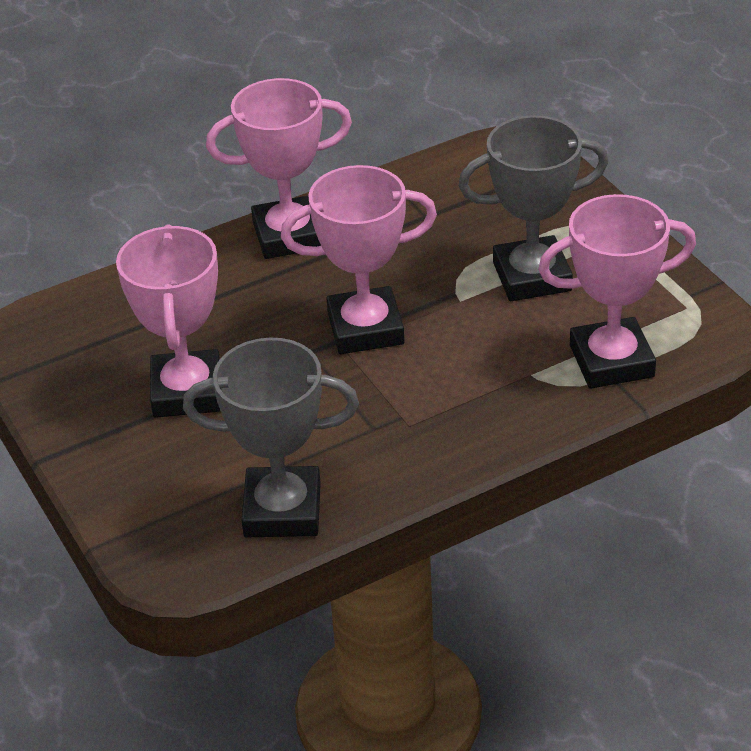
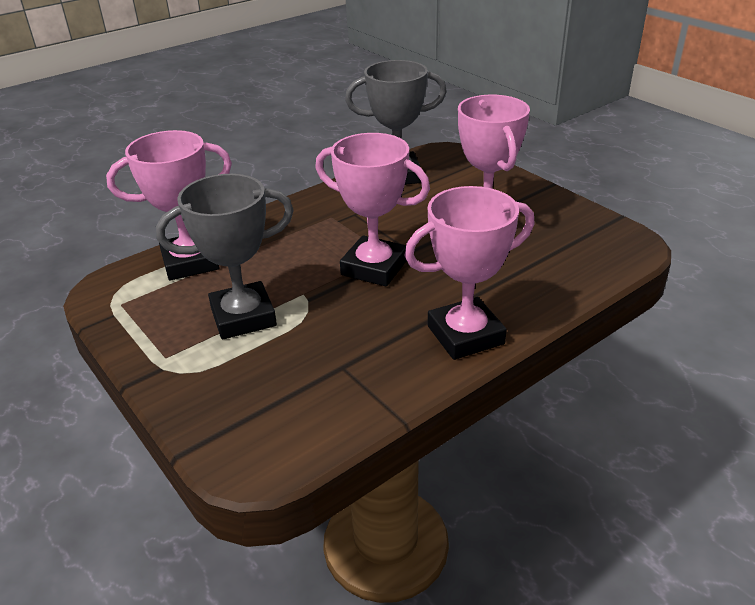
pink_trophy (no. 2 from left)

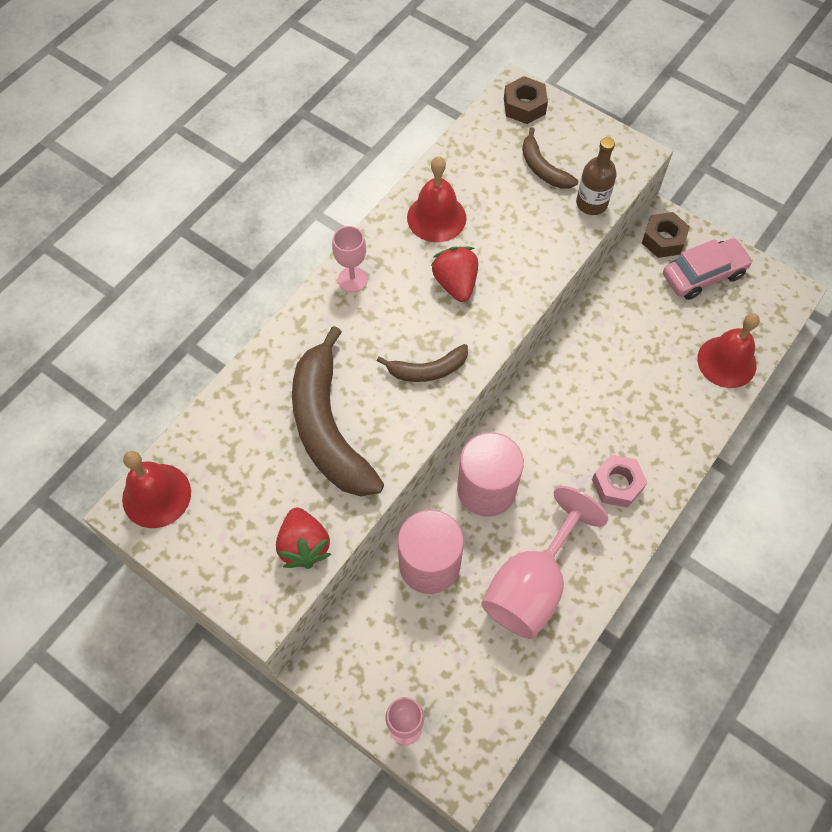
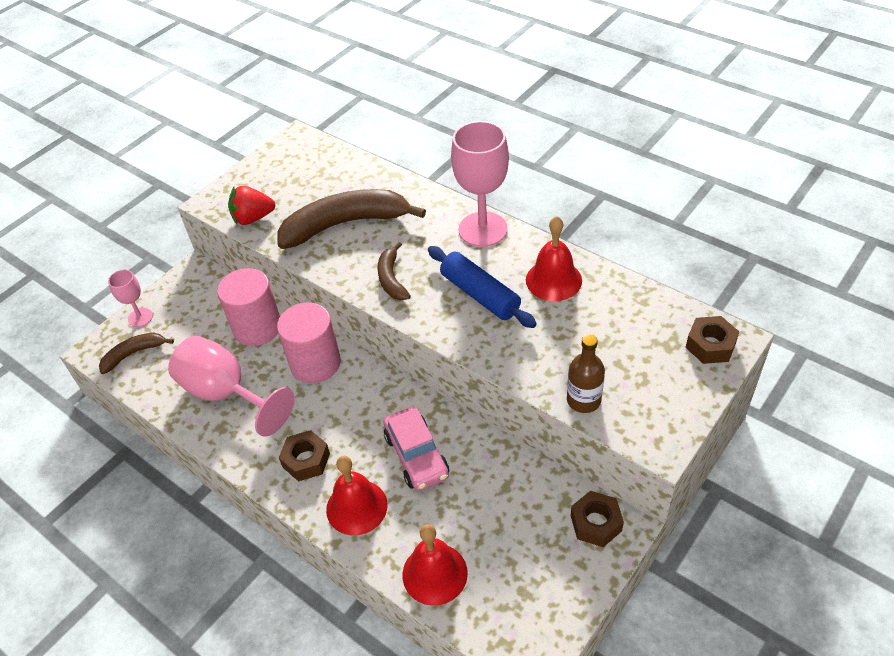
red_bell (no. 1 from left); pink_goblet (no. 3 from left); blue_rolling_pin; brown_banana (no. 1 from left); brown_nut (no. 1 from left); pink_car

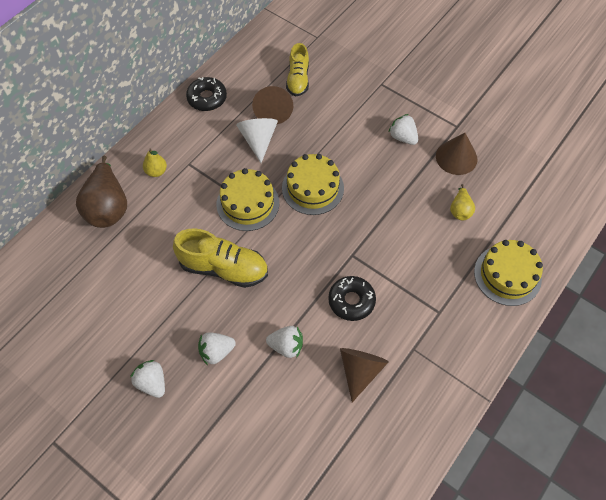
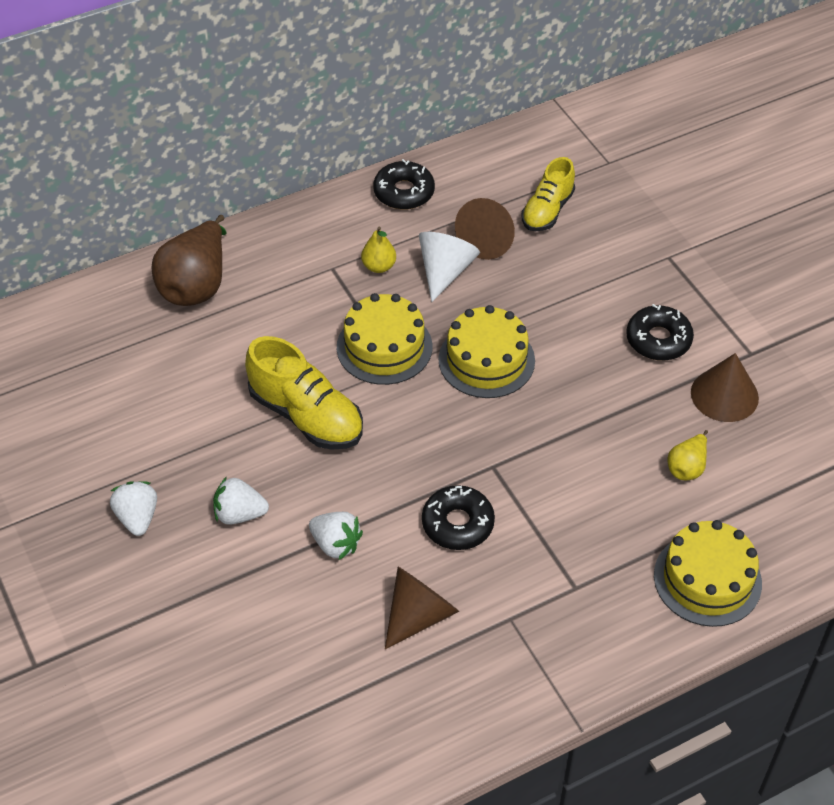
yellow_pear (no. 1 from left); black_donut (no. 3 from left)

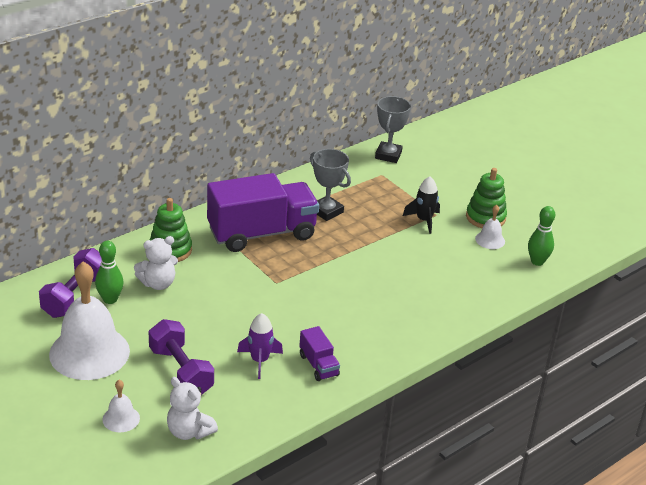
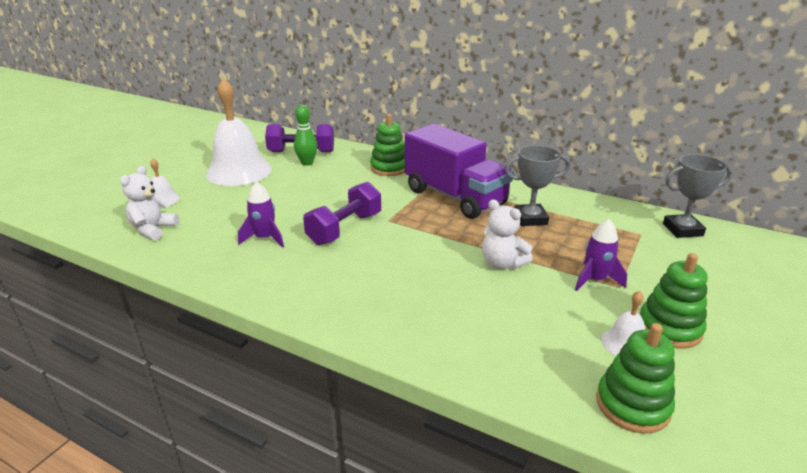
white_teddy_bear (no. 2 from left); purple_dumbbell (no. 2 from left); purple_truck (no. 2 from left in the first image); grey_trophy (no. 1 from left); purple_rocket (no. 2 from left); green_stacking_toy (no. 2 from left)

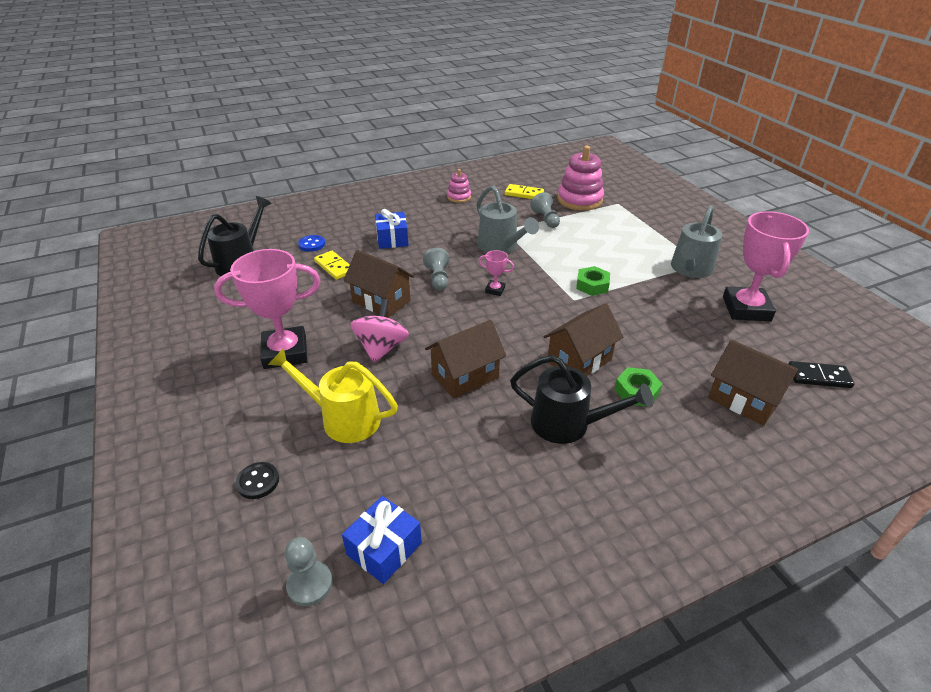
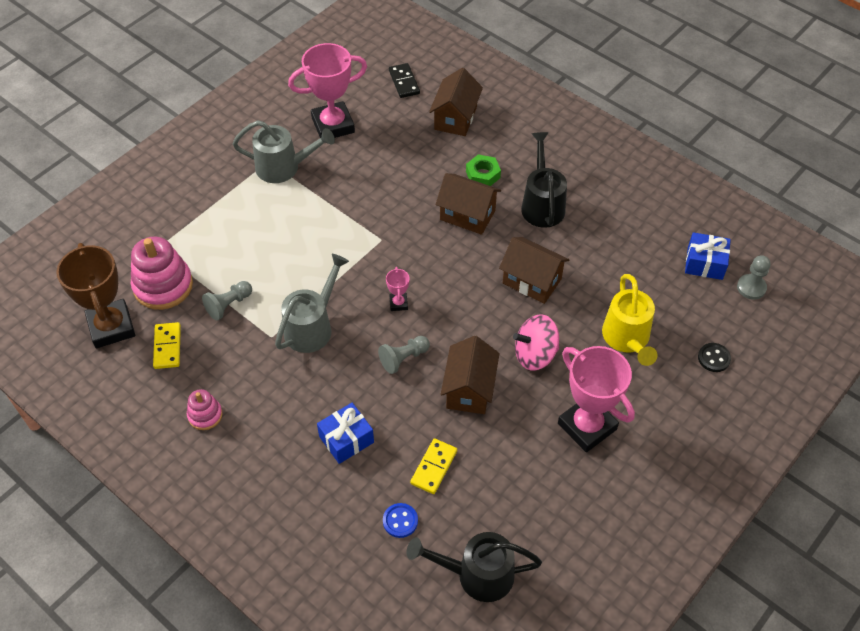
green_nut (no. 1 from left in the first image); brown_trophy

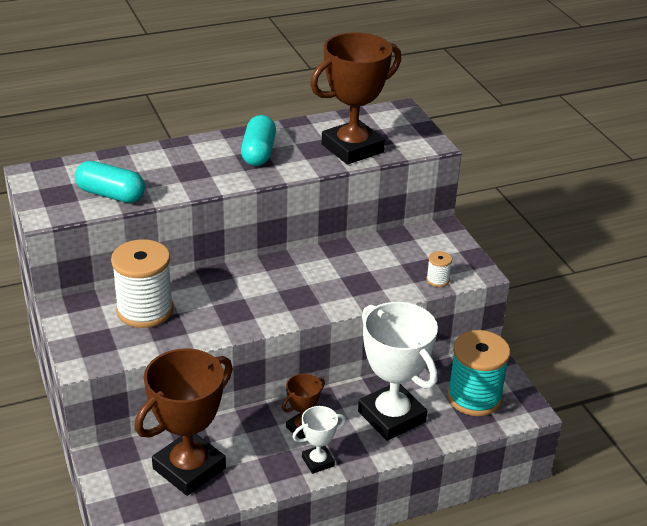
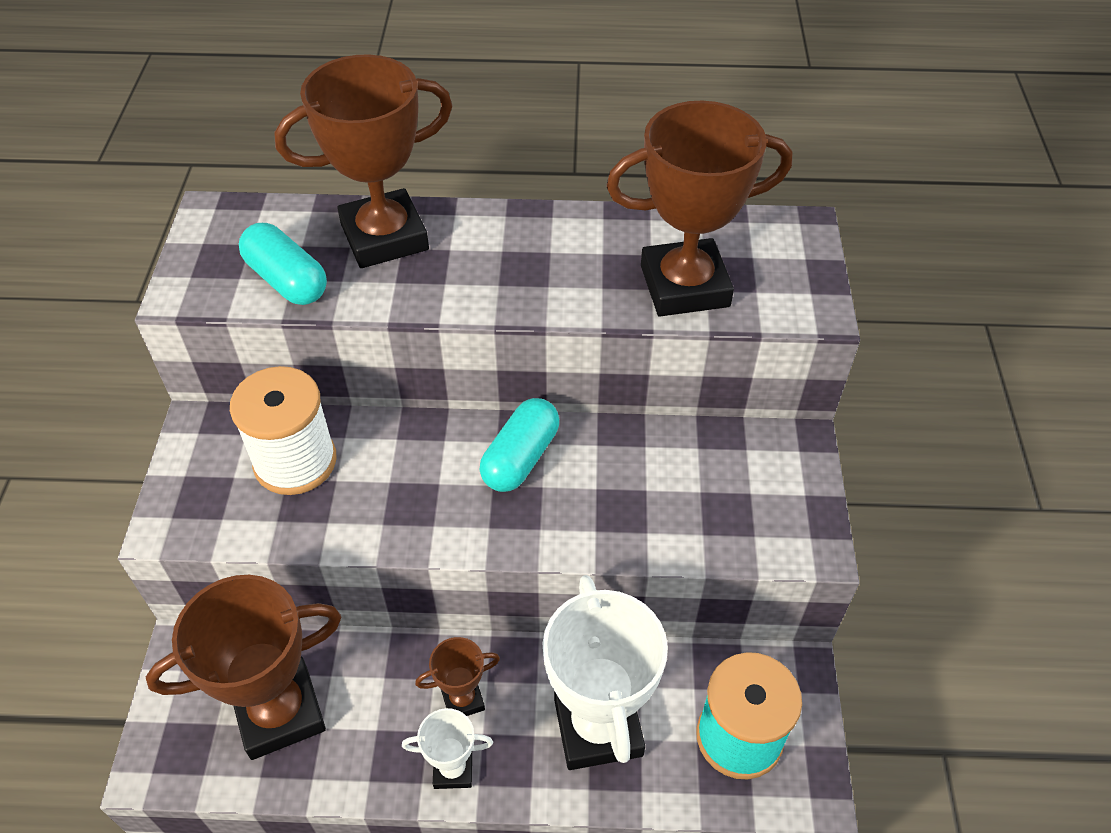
turquoise_capsule (no. 2 from left); white_spool (no. 2 from left in the first image); brown_trophy (no. 2 from left)

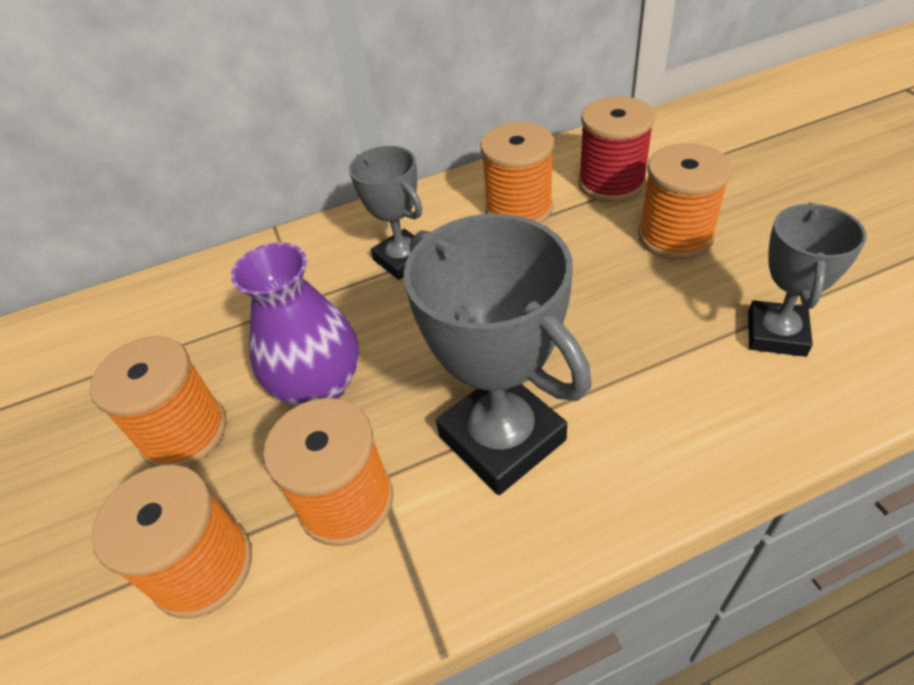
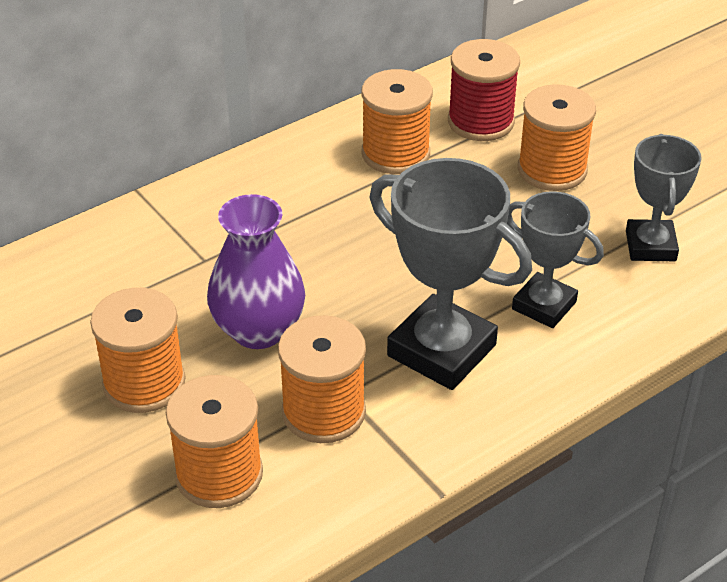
grey_trophy (no. 2 from left)

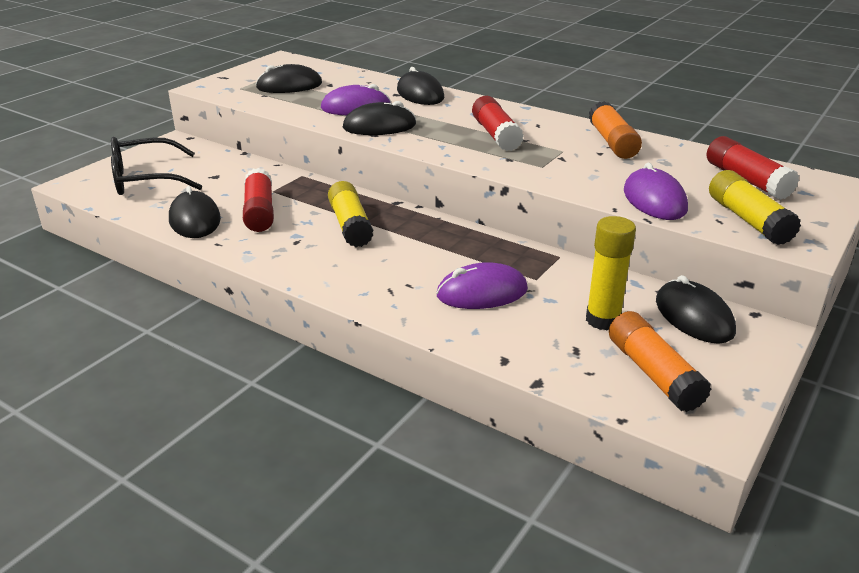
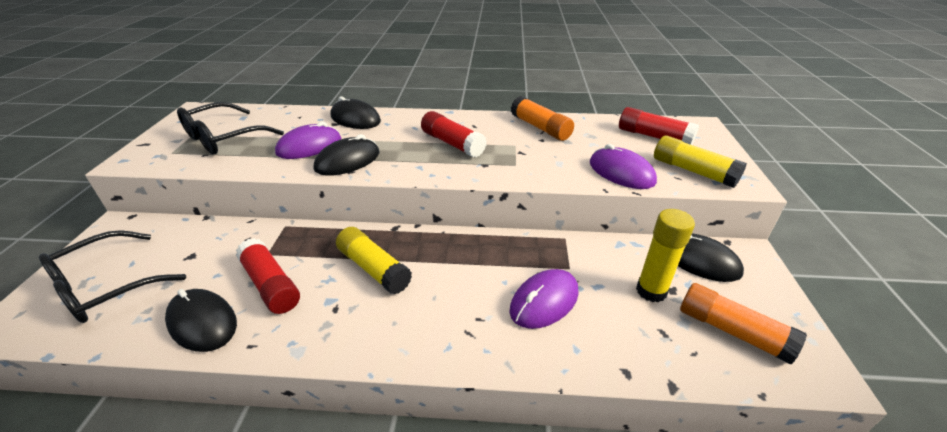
black_glasses (no. 2 from left)

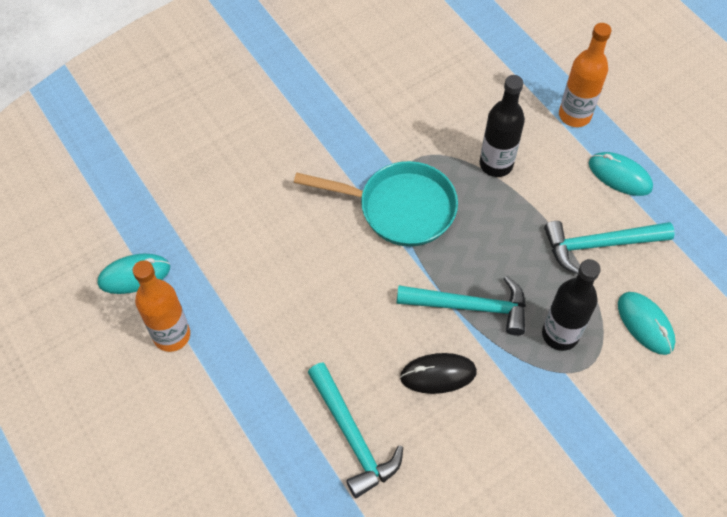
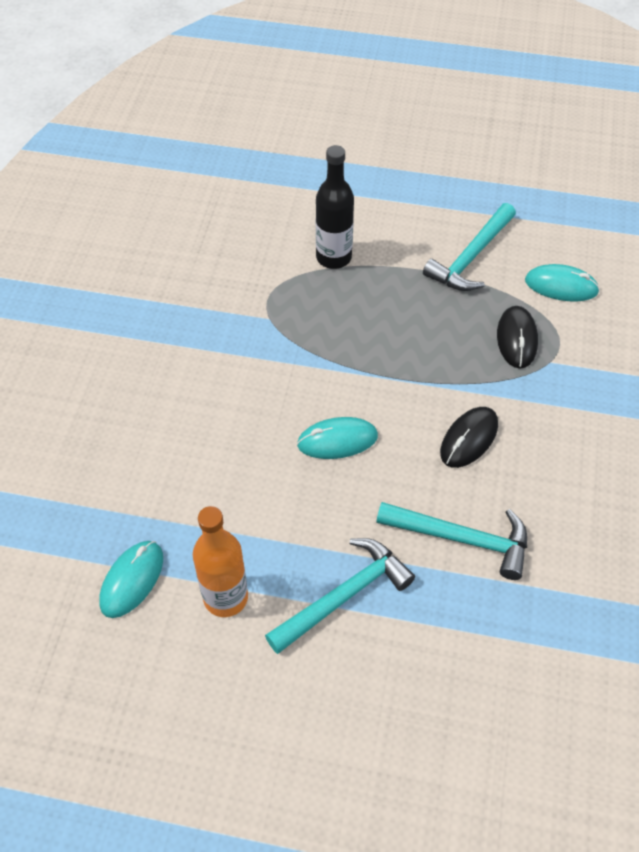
turquoise_pan; turquoise_hammer (no. 1 from left); black_mouse (no. 2 from left); orange_bottle (no. 2 from left in the first image); turquoise_mouse (no. 2 from left)

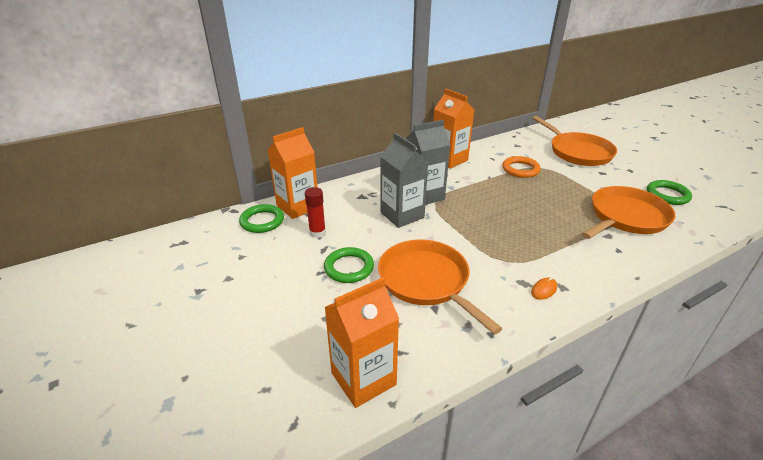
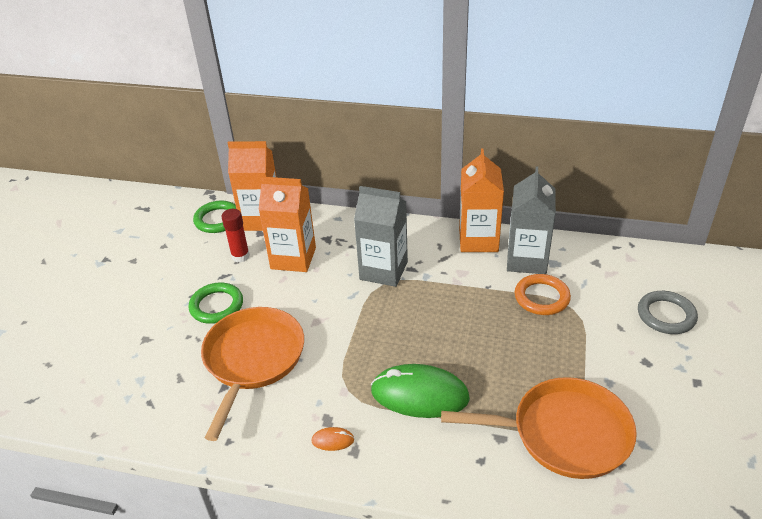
orange_carton (no. 2 from left); grey_carton (no. 2 from left); grey_ring; green_ring (no. 3 from left in the first image); green_mouse

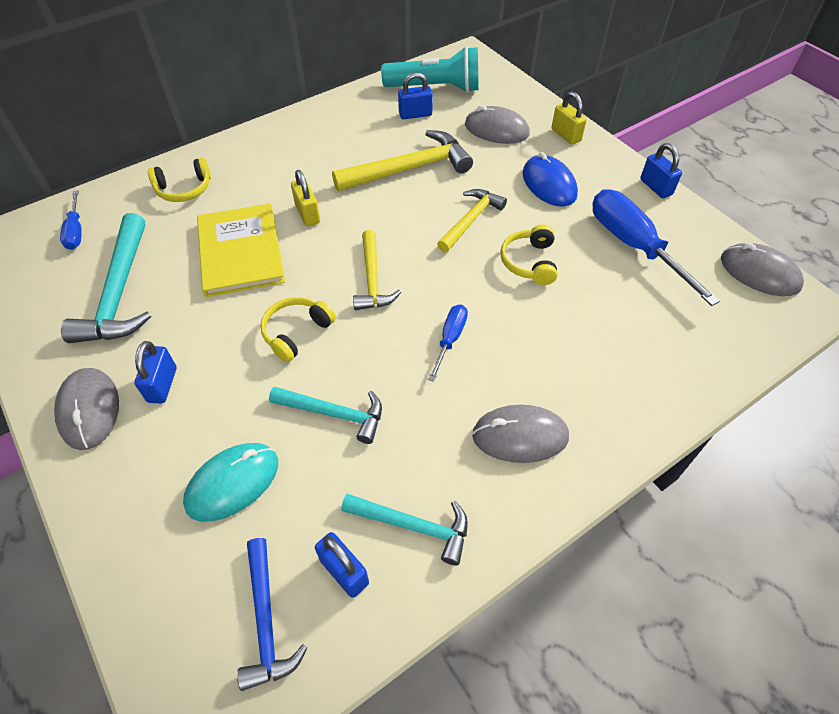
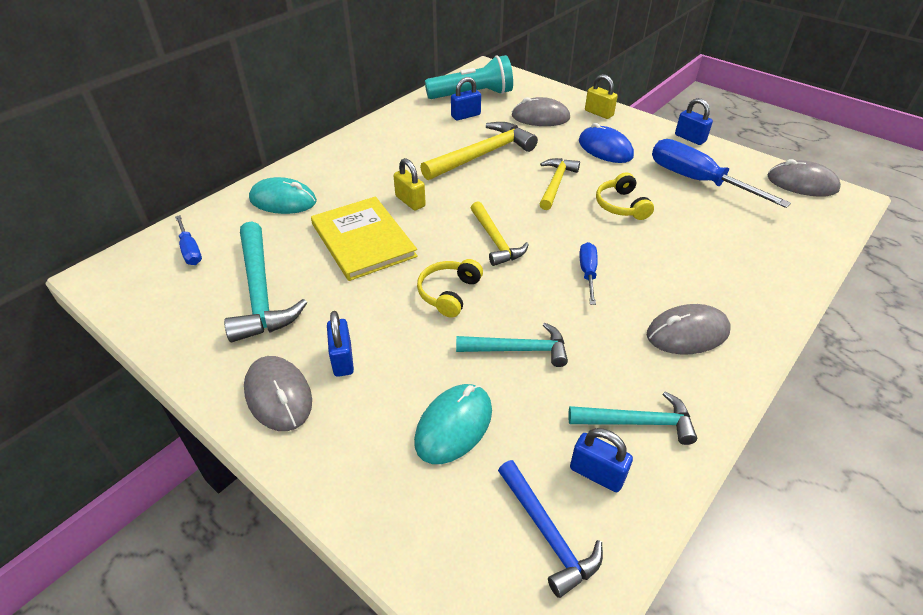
turquoise_mouse (no. 1 from left)

